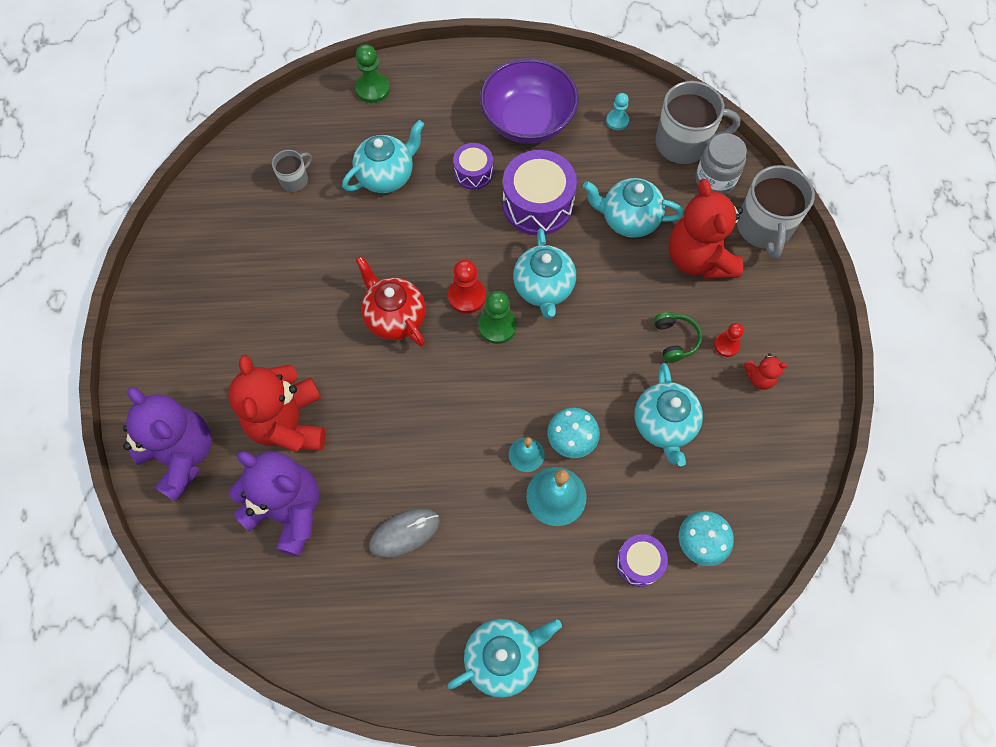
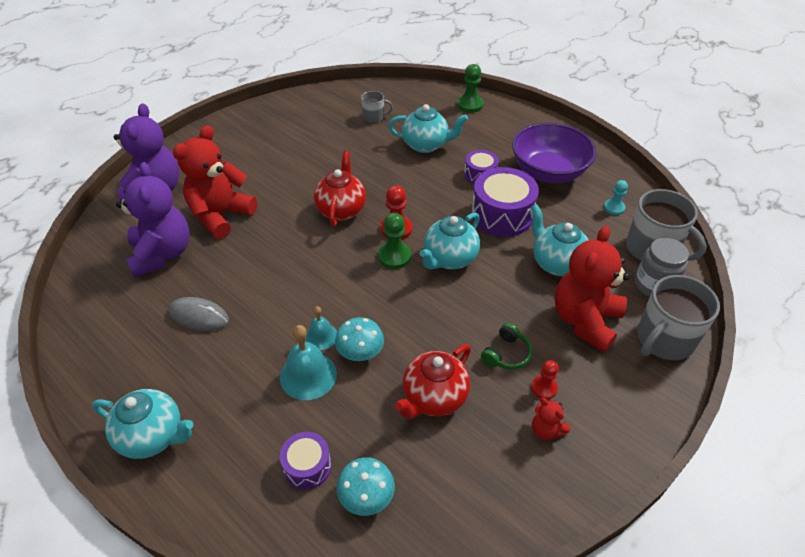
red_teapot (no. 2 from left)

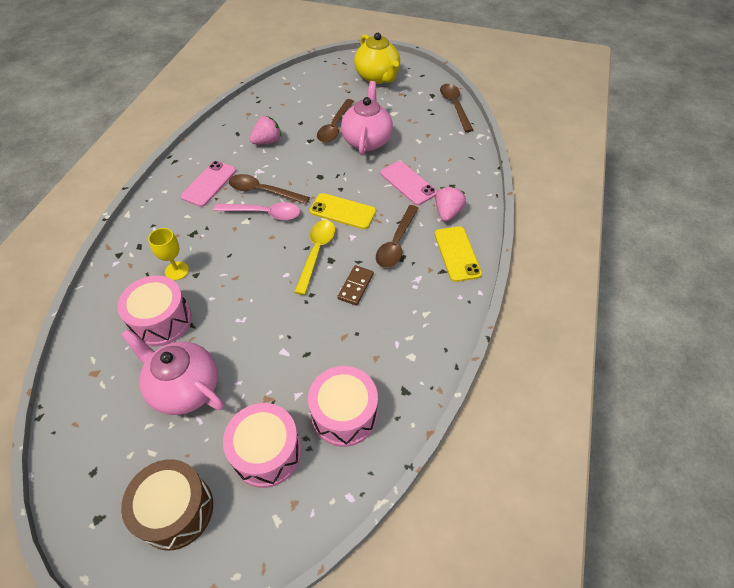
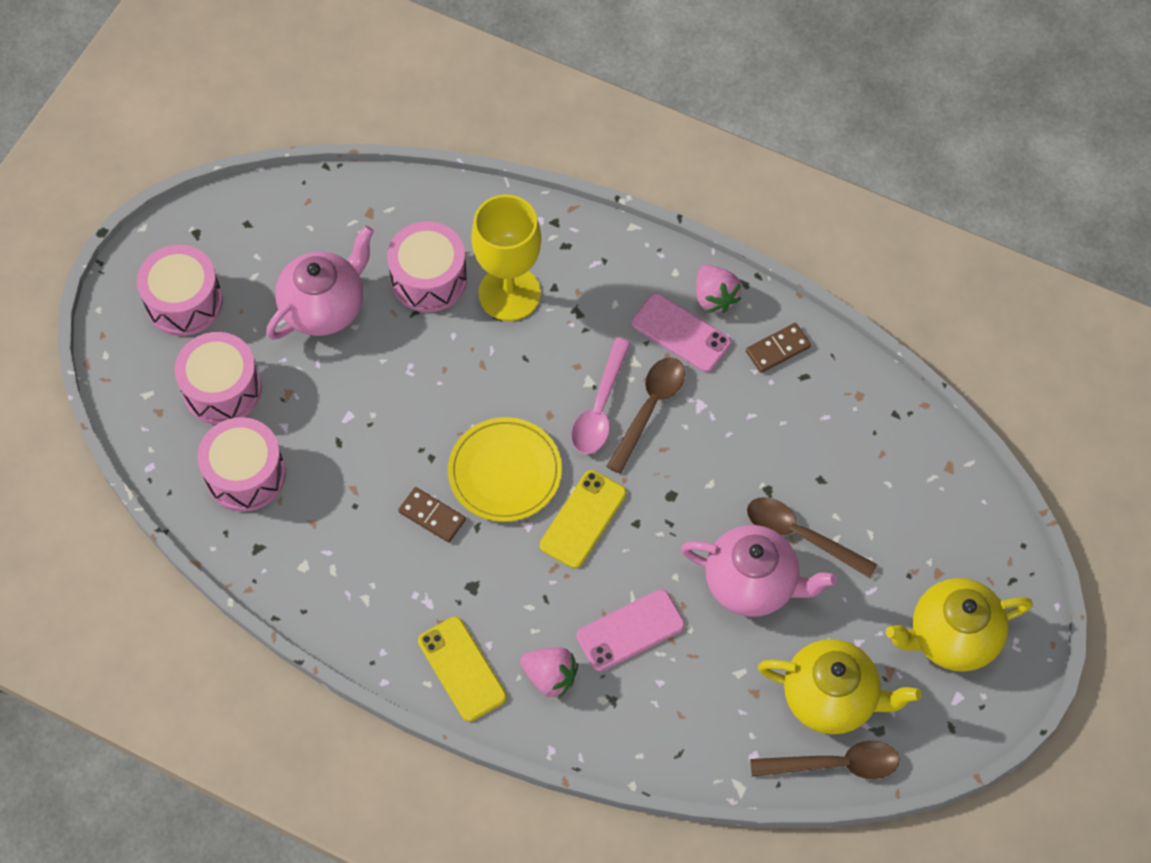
pink_drum (no. 1 from left); yellow_goblet; pink_strawberry (no. 2 from left); yellow_plate; brown_spoon (no. 3 from left in the first image); yellow_phone (no. 1 from left); brown_domino (no. 2 from left); yellow_teapot (no. 1 from left)

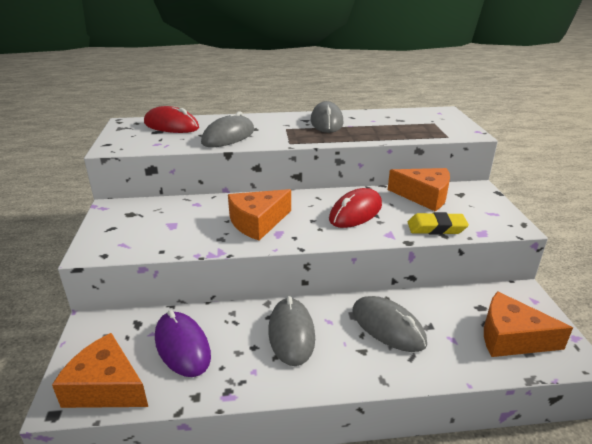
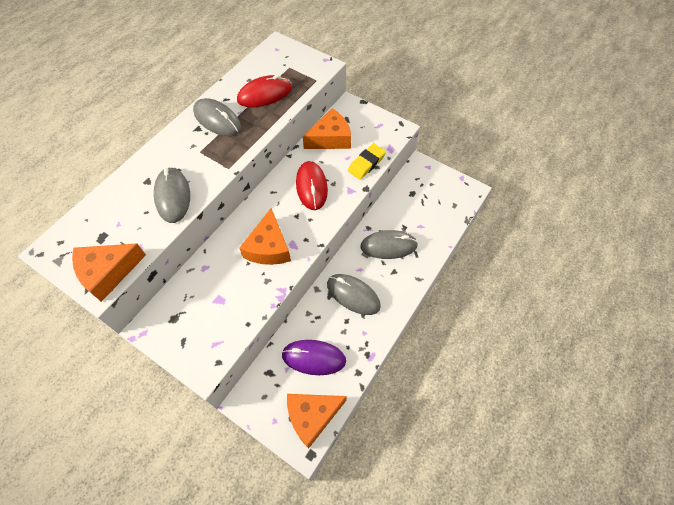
red_mouse (no. 1 from left); orange_cheese (no. 1 from left)

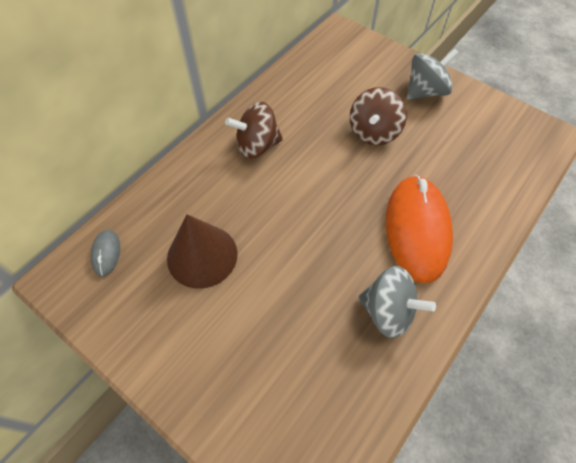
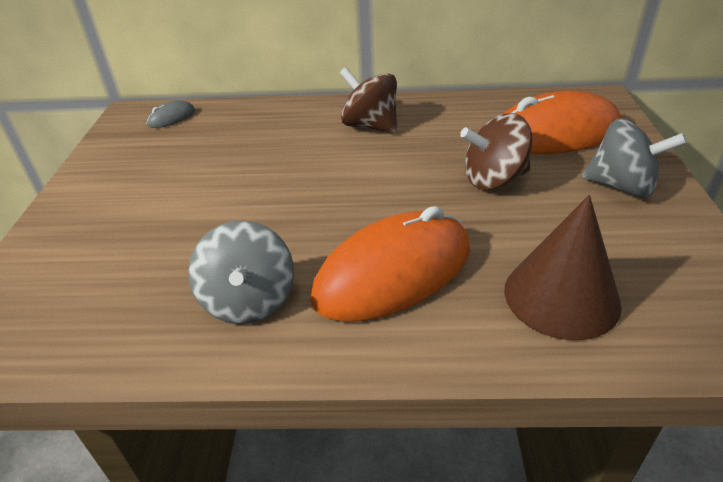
brown_cone; orange_mouse (no. 2 from left)

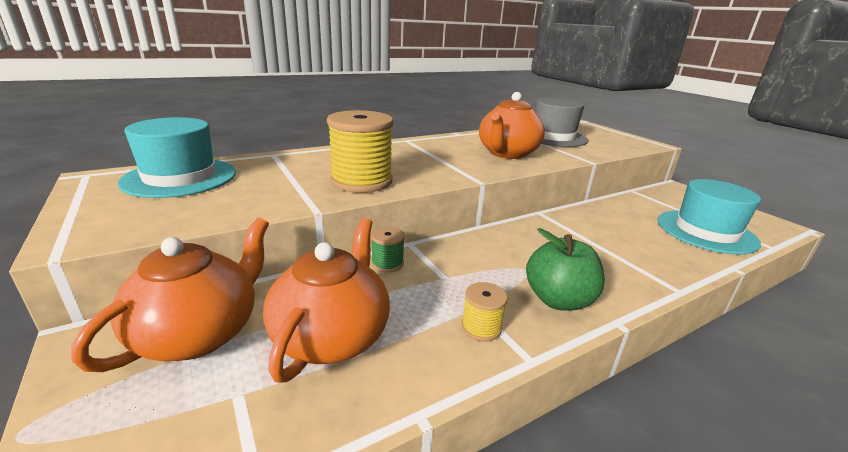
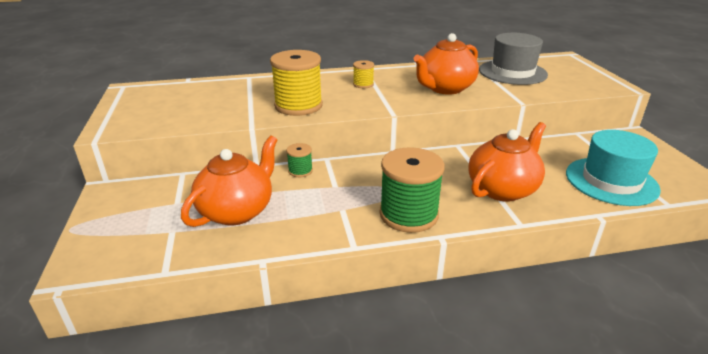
orange_teapot (no. 3 from left); turquoise_hat (no. 1 from left in the first image); yellow_spool (no. 2 from left); green_spool (no. 2 from left)

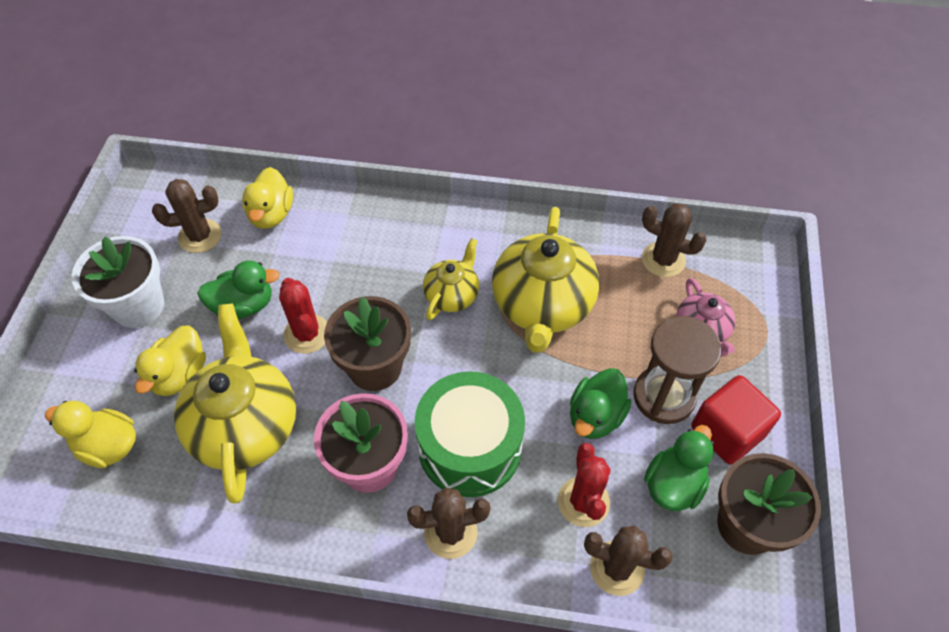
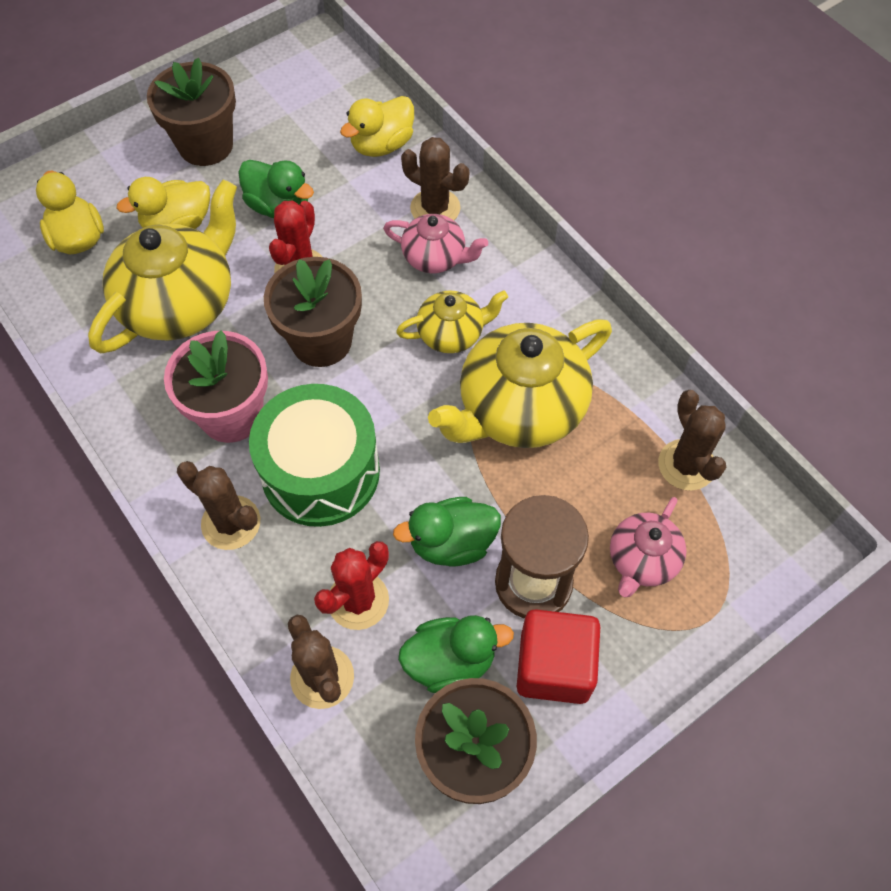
brown_flower_pot (no. 1 from left); brown_cactus (no. 3 from left); pink_teapot (no. 1 from left)

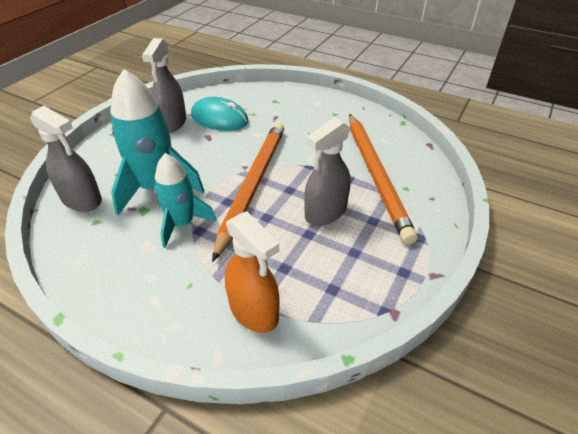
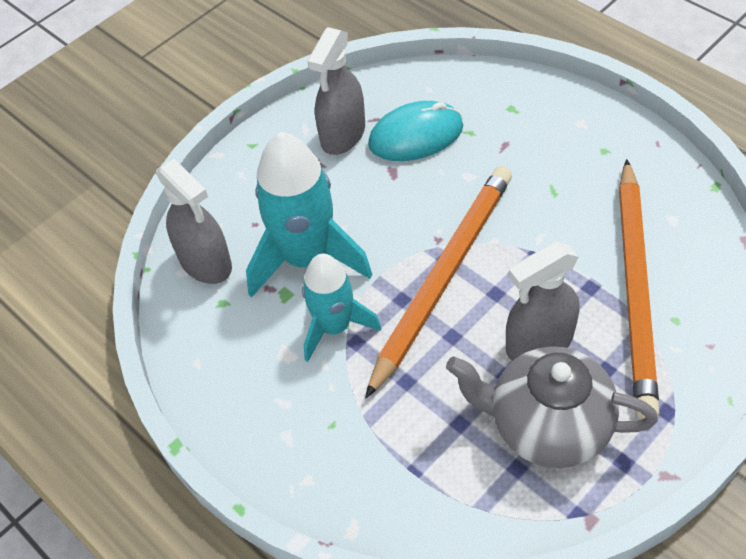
turquoise_mouse; orange_spray_bottle; grey_teapot

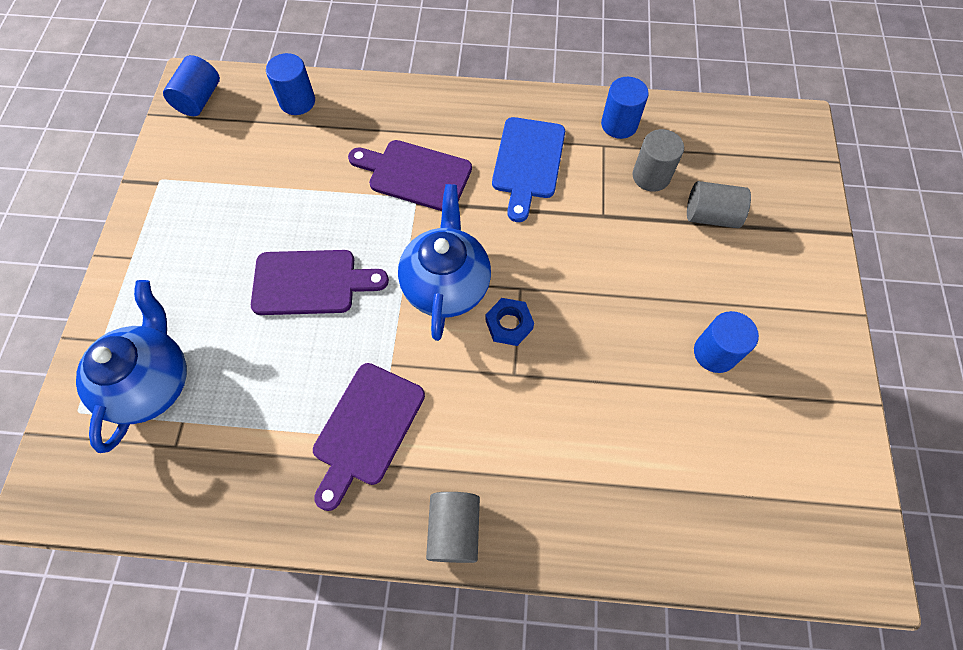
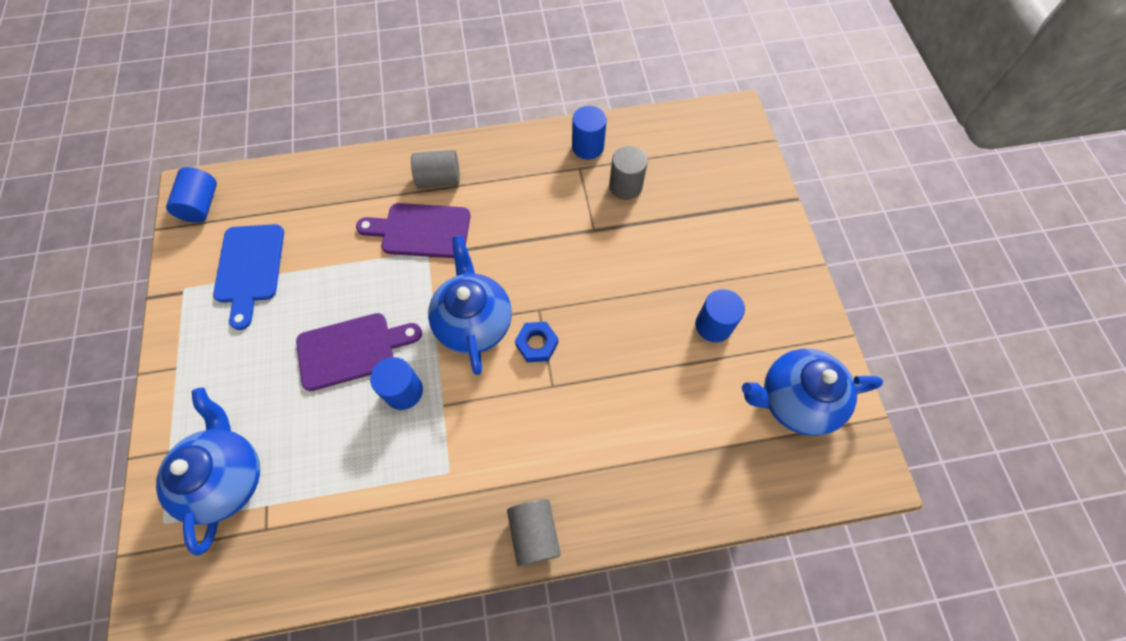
blue_cylinder (no. 2 from left); purple_cutting_board (no. 2 from left in the first image); blue_cutting_board; grey_cylinder (no. 1 from left); blue_teapot (no. 3 from left)

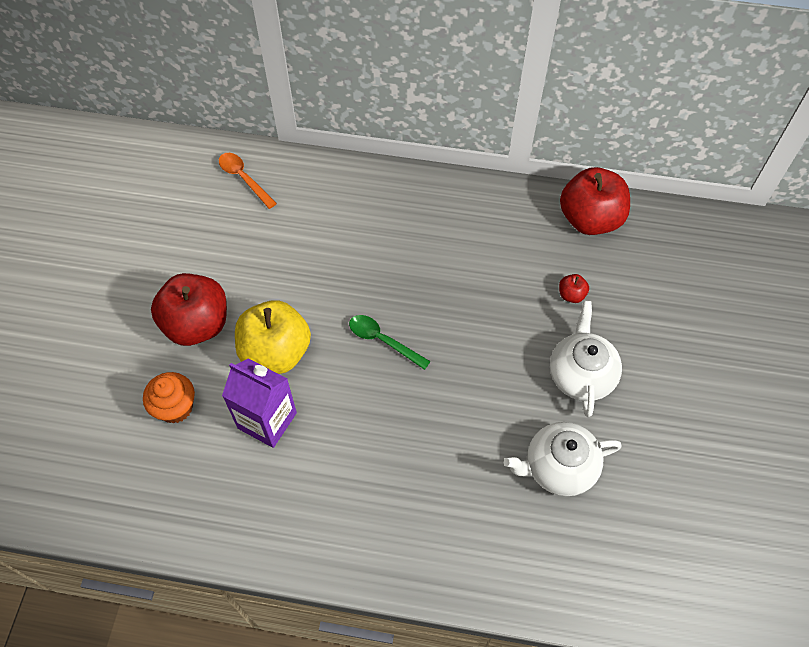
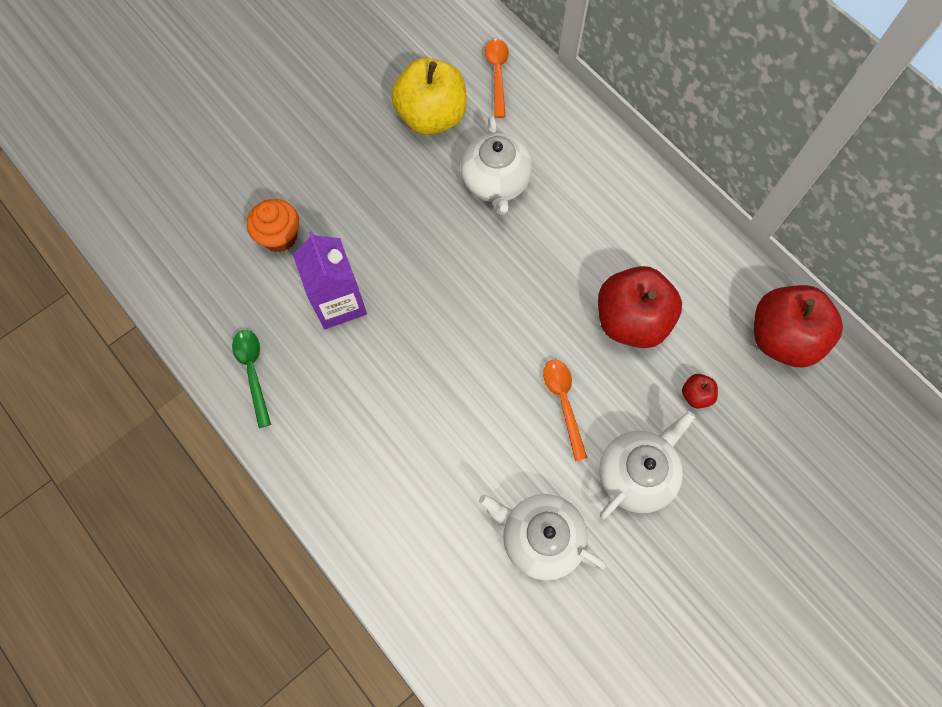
red_apple (no. 1 from left); yellow_apple; green_spoon; white_teapot (no. 1 from left); orange_spoon (no. 2 from left)

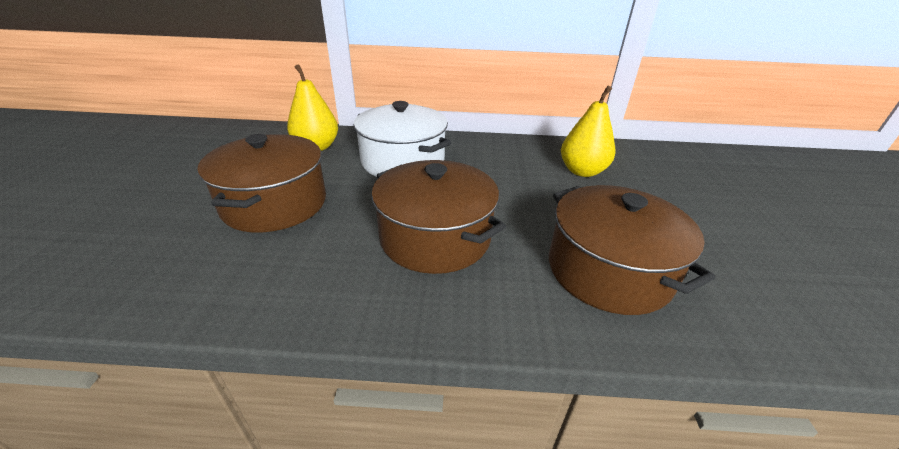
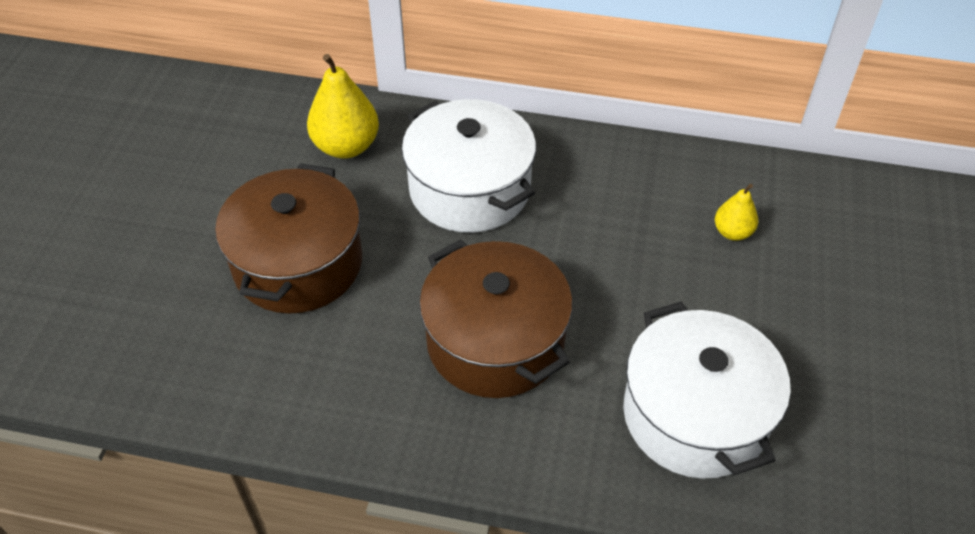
white_pot (no. 2 from left); yellow_pear (no. 2 from left)

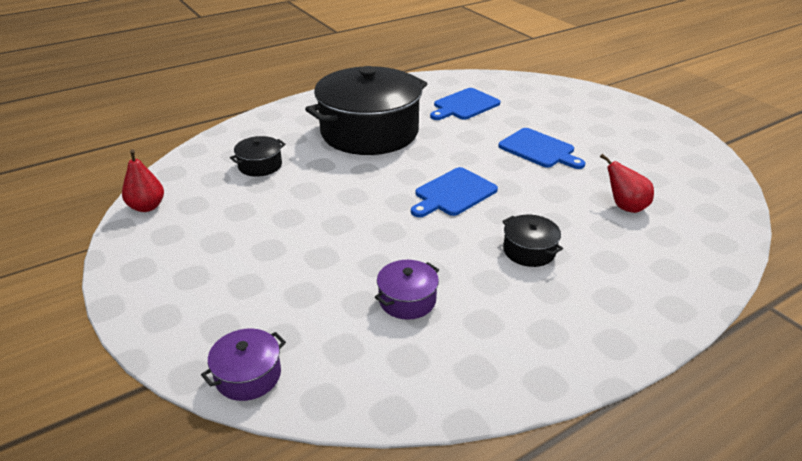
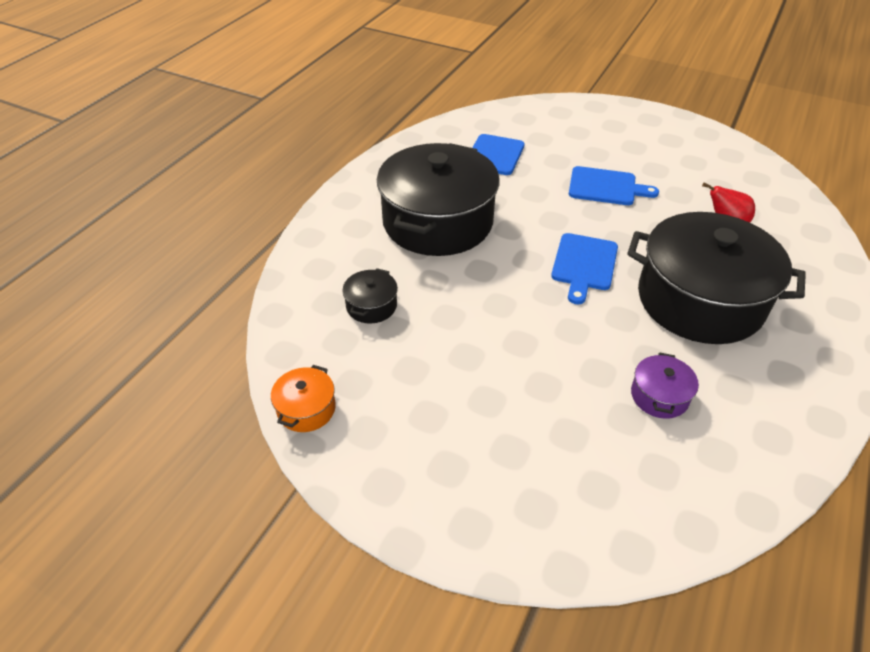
orange_pot; purple_pot (no. 1 from left in the first image); black_pot (no. 3 from left)

